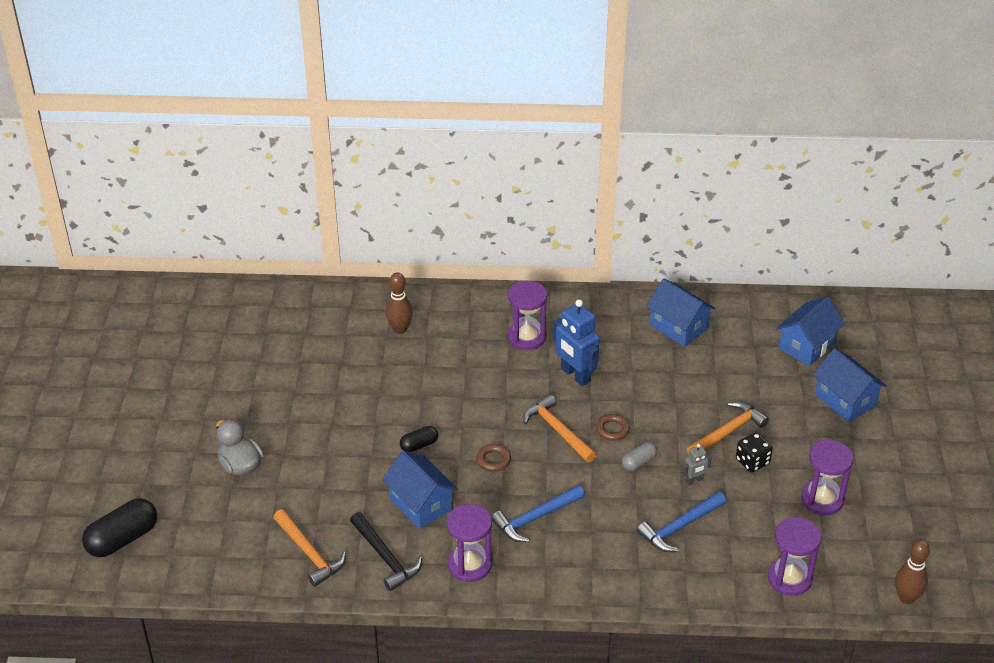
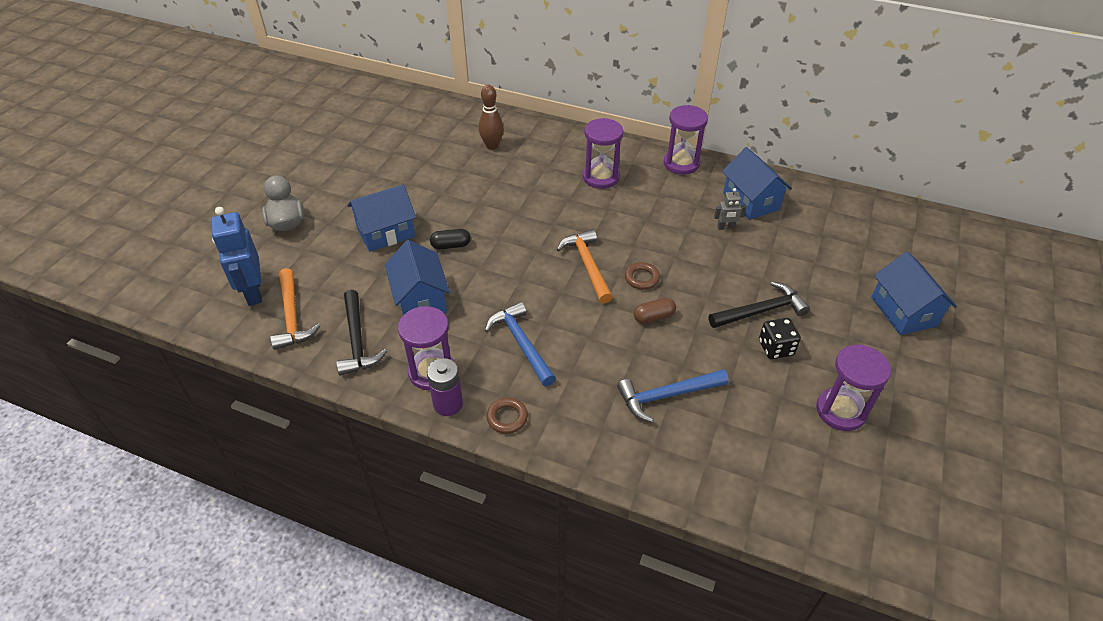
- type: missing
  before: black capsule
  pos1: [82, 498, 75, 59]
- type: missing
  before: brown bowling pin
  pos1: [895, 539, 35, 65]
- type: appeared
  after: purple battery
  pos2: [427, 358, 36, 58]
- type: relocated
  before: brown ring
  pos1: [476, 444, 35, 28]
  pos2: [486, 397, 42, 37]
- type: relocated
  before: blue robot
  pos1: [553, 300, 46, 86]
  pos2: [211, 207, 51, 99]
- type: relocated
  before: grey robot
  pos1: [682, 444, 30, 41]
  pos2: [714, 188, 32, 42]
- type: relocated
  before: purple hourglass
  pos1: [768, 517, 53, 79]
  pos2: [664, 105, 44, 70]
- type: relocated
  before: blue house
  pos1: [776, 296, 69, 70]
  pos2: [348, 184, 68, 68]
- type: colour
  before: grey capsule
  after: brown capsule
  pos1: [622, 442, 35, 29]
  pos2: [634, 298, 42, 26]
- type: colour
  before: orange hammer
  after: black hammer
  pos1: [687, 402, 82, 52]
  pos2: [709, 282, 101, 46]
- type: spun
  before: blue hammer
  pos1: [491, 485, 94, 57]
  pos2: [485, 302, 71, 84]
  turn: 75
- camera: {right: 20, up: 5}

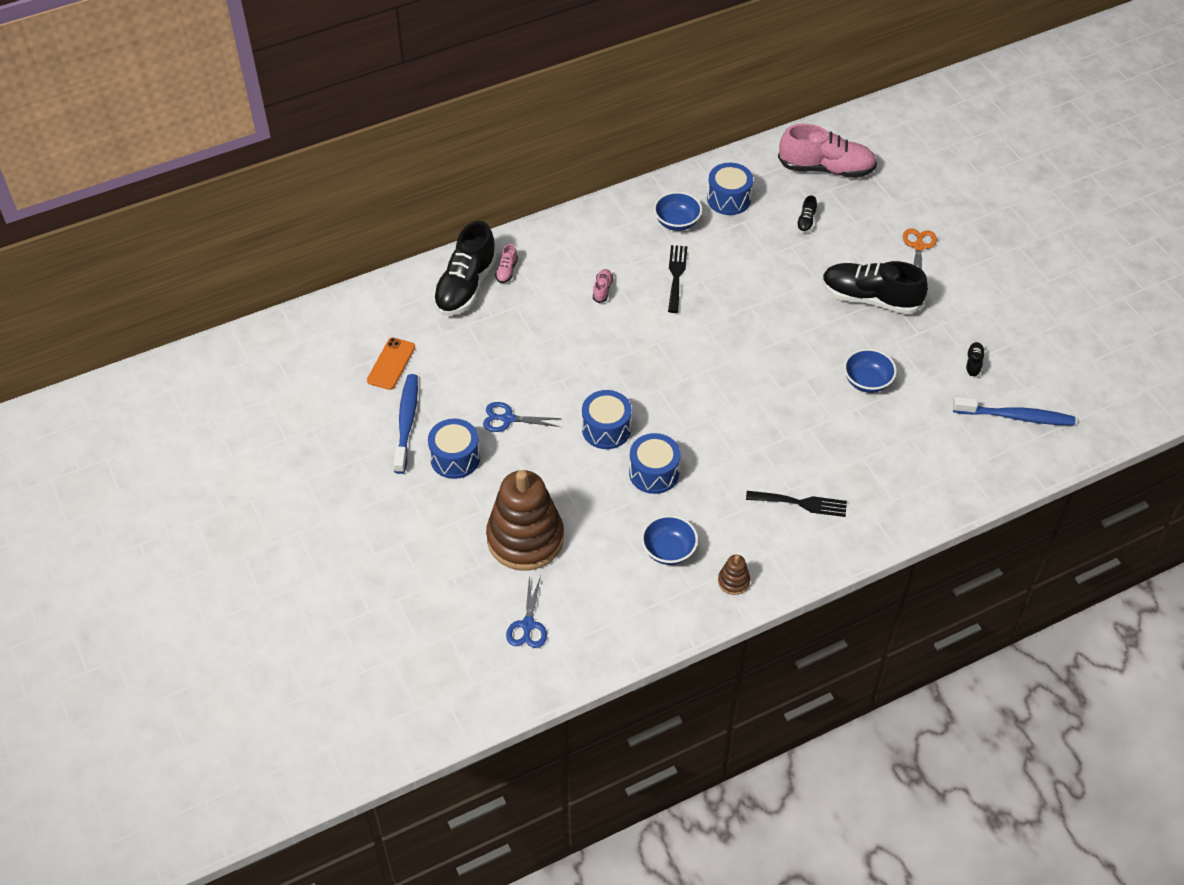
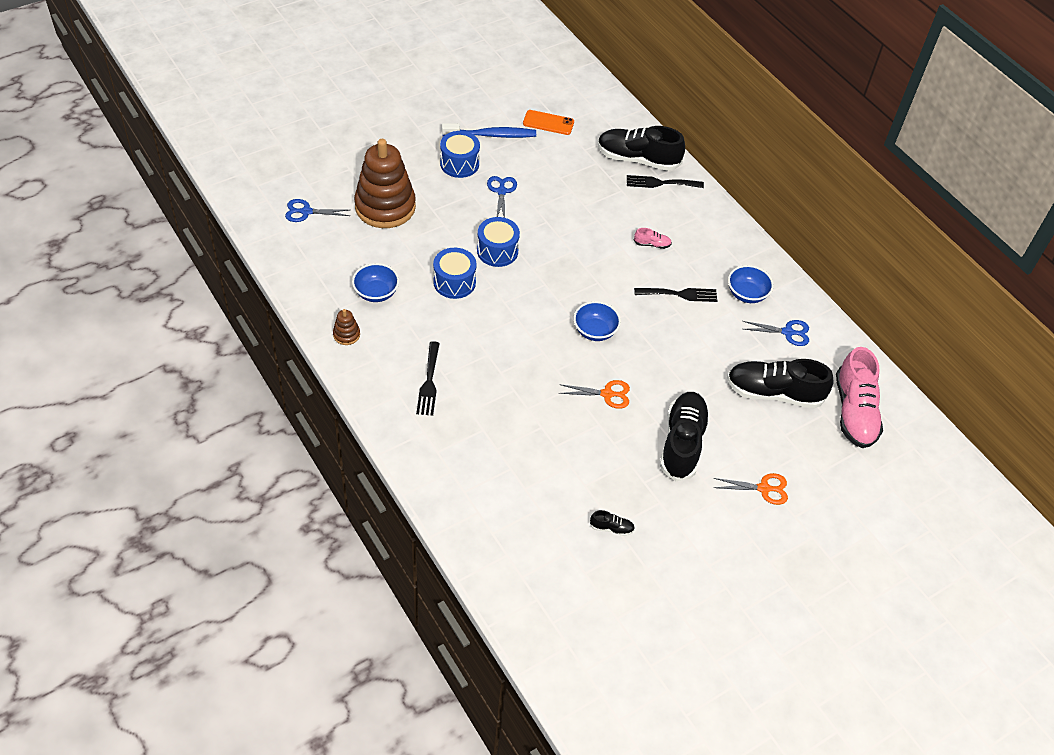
- type: missing
  before: blue toothbrush
  pos1: [953, 397, 122, 29]
- type: appeared
  after: orange scissors
  pos2: [559, 380, 71, 29]
- type: relocated
  before: blue bowl
  pos1: [844, 348, 53, 45]
  pos2: [574, 301, 47, 40]
- type: exchanged
  before: pink shoe
  after: black fork
  pos1: [495, 244, 23, 39]
  pos2: [627, 175, 77, 13]
- type: exchanged
  before: blue drum
  after: blue scissors
  pos1: [707, 163, 46, 52]
  pos2: [743, 320, 66, 26]
- type: size
  before: black shoe
  pos1: [796, 195, 21, 38]
  pos2: [727, 359, 107, 49]
  scale: 2.42
- camera: {right: 80, up: 0}

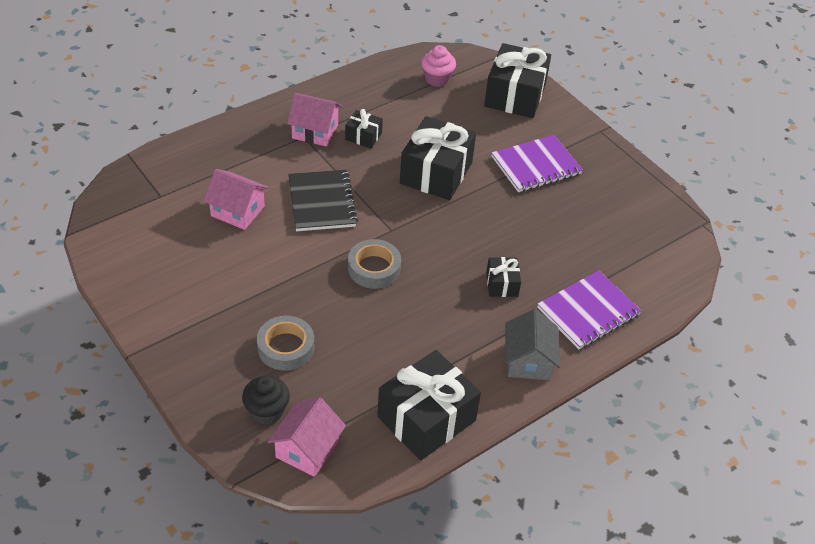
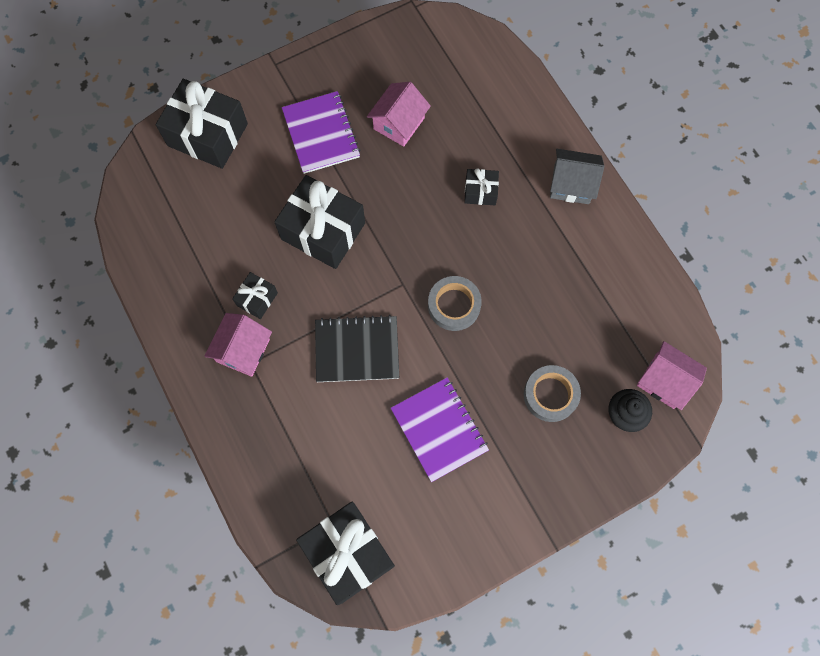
- type: missing
  before: pink cupcake
  pos1: [421, 45, 35, 42]
- type: relocated
  before: pink house
  pos1: [204, 169, 65, 61]
  pos2: [367, 82, 64, 65]
- type: relocated
  before: black gift
  pos1: [377, 350, 104, 111]
  pos2: [296, 502, 99, 103]
- type: relocated
  before: purple notebook
  pos1: [537, 270, 104, 79]
  pos2: [391, 378, 98, 104]
- camera: {right: -80, up: 25}

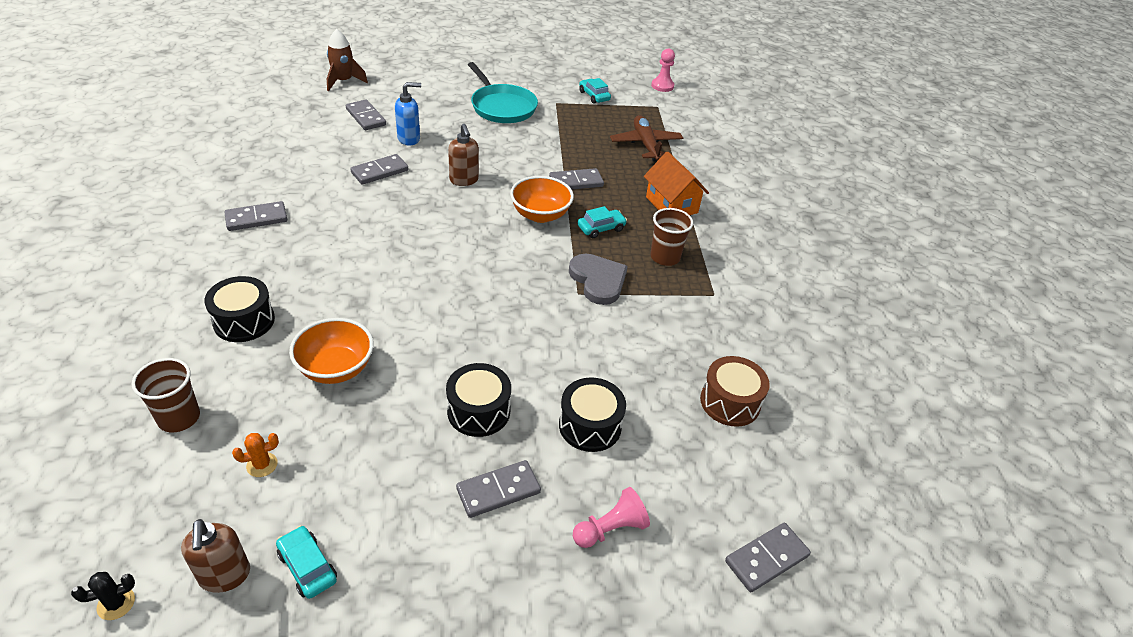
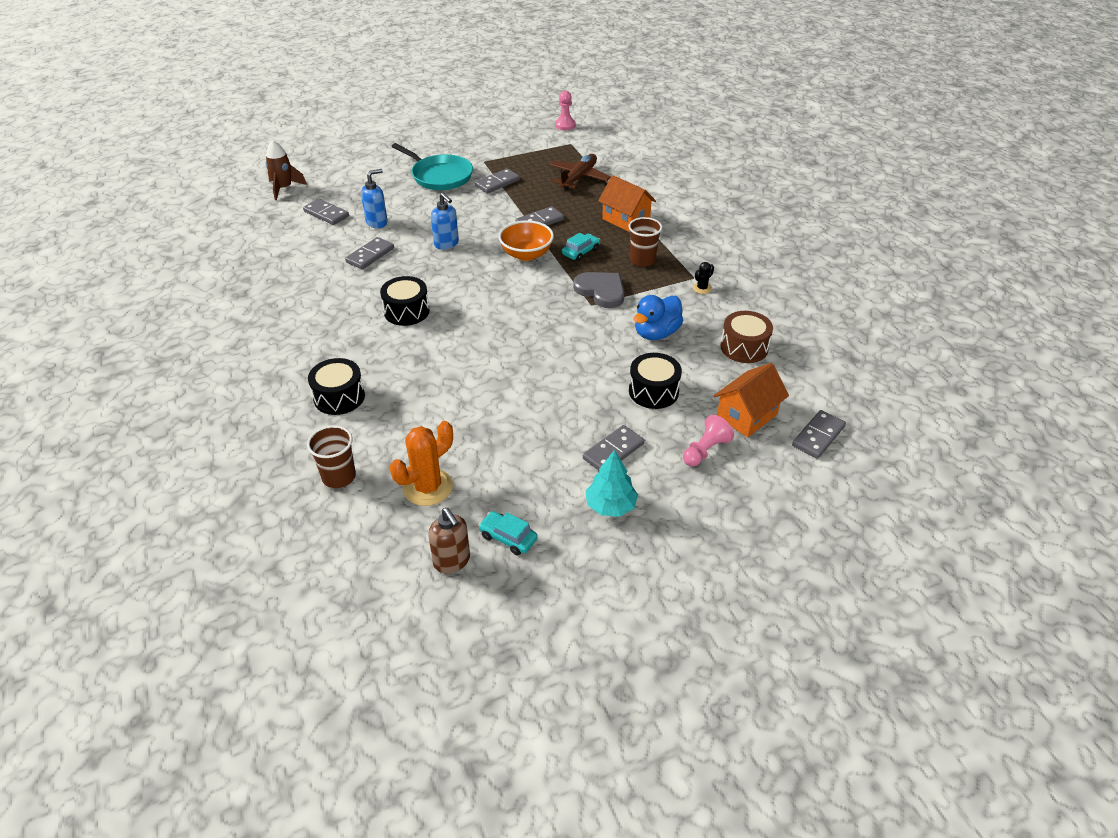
- type: missing
  before: orange bowl
  pos1: [289, 318, 85, 66]
- type: missing
  before: turquoise car
  pos1: [579, 78, 32, 26]
- type: appeared
  after: turquoise tree
  pos2: [585, 450, 53, 67]
- type: appeared
  after: blue duck
  pos2: [634, 295, 50, 45]
- type: appeared
  after: orange house
  pos2: [714, 363, 75, 74]
- type: relocated
  before: black cactus
  pos1: [71, 572, 64, 48]
  pos2: [693, 262, 21, 32]
- type: relocated
  before: grey domino
  pos1: [224, 201, 63, 30]
  pos2: [475, 168, 45, 26]
- type: relocated
  before: black drum
  pos1: [446, 363, 65, 74]
  pos2: [380, 276, 50, 50]
- type: colour
  before: brown soap dispenser
  after: blue soap dispenser
  pos1: [448, 124, 31, 62]
  pos2: [431, 193, 28, 57]
- type: spun
  before: brown plane
  pos1: [610, 115, 73, 47]
  pos2: [549, 154, 62, 36]
  turn: 60
- type: size
  before: orange cactus
  pos1: [232, 433, 47, 44]
  pos2: [390, 421, 63, 85]
  scale: 2.06
- camera: {right: -15, up: 0}

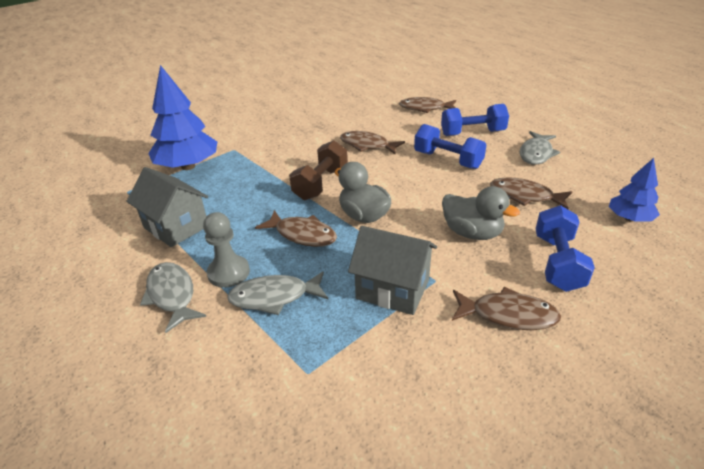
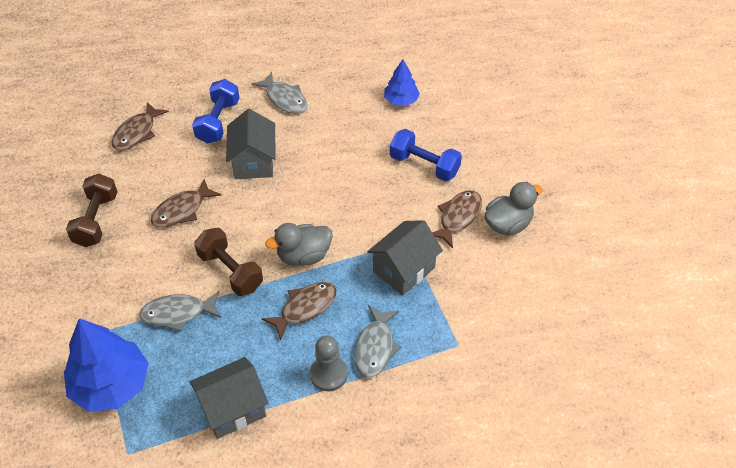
- type: missing
  before: brown fish
  pos1: [490, 177, 82, 32]
- type: appeared
  after: brown dumbbell
  pos2: [66, 174, 52, 73]
- type: relocated
  before: grey fish
  pos1: [140, 262, 66, 71]
  pos2: [139, 291, 82, 41]
- type: relocated
  before: grey duck
  pos1: [442, 186, 78, 54]
  pos2: [485, 182, 58, 53]
- type: exchanged
  before: blue dumbbell
  after: grey house
  pos1: [414, 124, 73, 45]
  pos2: [226, 109, 50, 70]
- camera: {right: -70, up: 15}

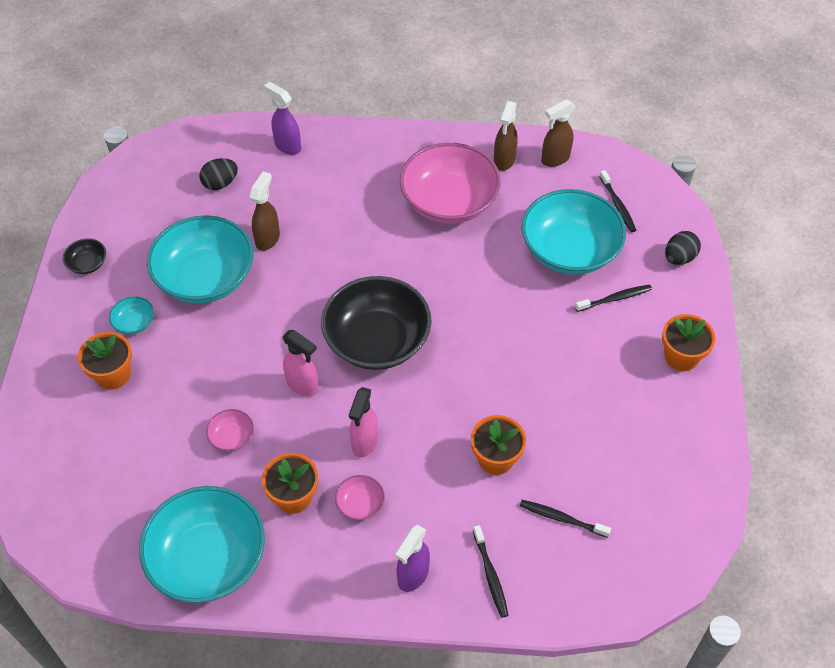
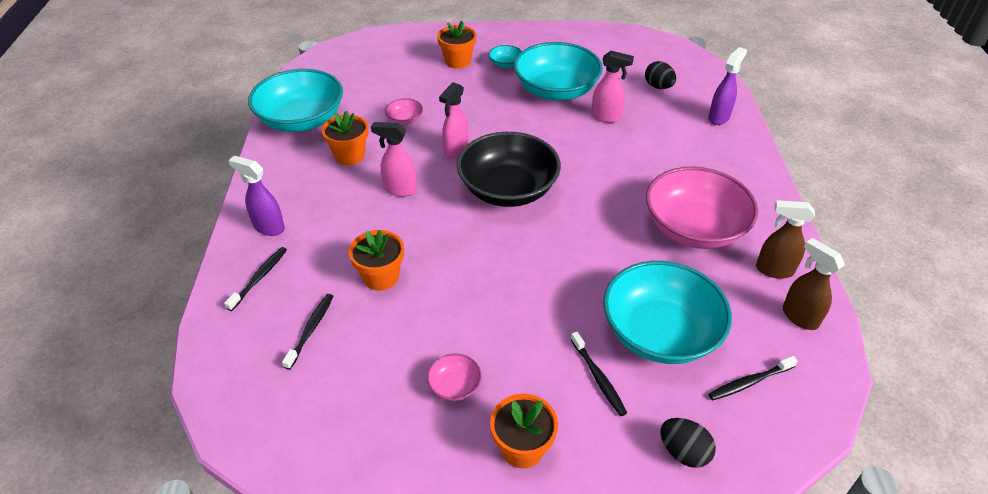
- type: missing
  before: black bowl
  pos1: [63, 238, 43, 36]
- type: relocated
  before: pink bowl
  pos1: [335, 475, 50, 45]
  pos2: [427, 353, 55, 48]
- type: colour
  before: brown spray bottle
  after: pink spray bottle
  pos1: [249, 172, 31, 79]
  pos2: [591, 51, 43, 72]
- type: spun
  before: black toothbrush
  pos1: [473, 525, 35, 93]
  pos2: [224, 247, 63, 64]
  turn: 135
- camera: {right: 85, up: -10}

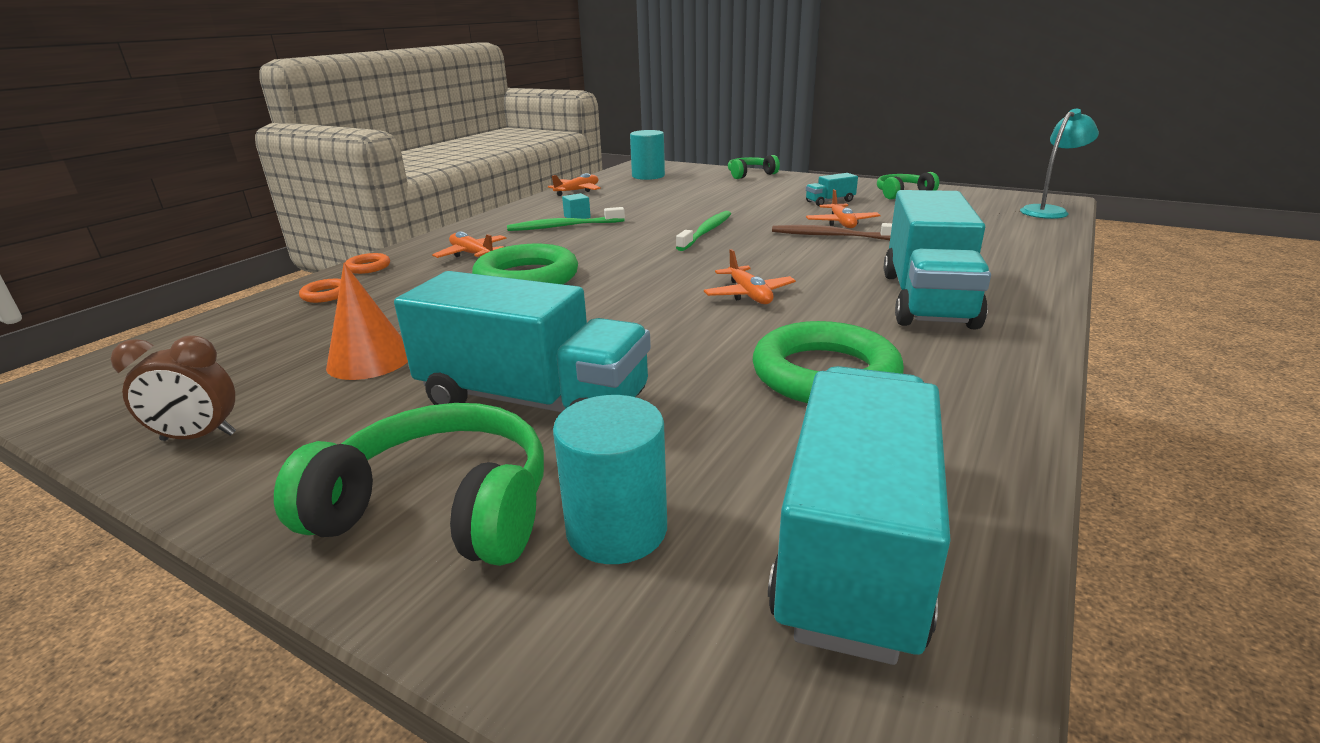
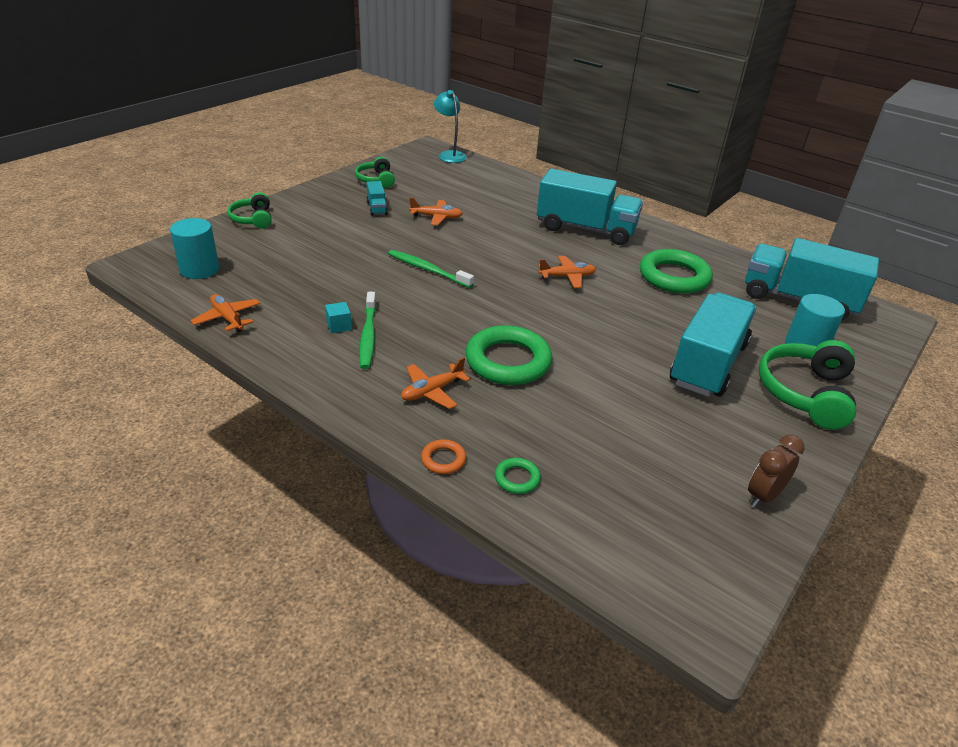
- type: missing
  before: orange cone
  pos1: [326, 263, 82, 117]
- type: missing
  before: brown toothbrush
  pos1: [772, 223, 120, 17]
- type: colour
  before: orange ring
  after: green ring
  pos1: [299, 279, 42, 24]
  pos2: [495, 458, 46, 36]
- type: spun
  before: brown clock
  pos1: [111, 335, 125, 106]
  pos2: [748, 435, 56, 72]
  turn: -135
- camera: {right: -85, up: 10}

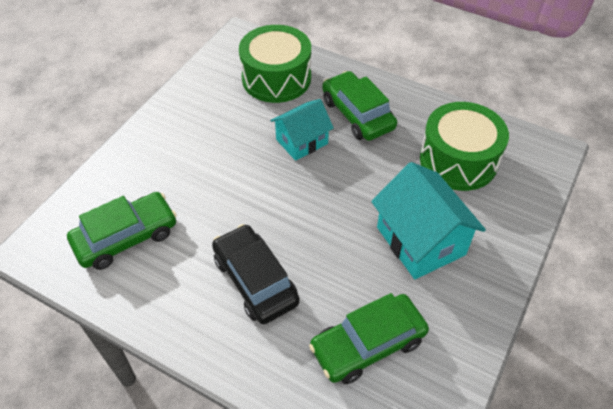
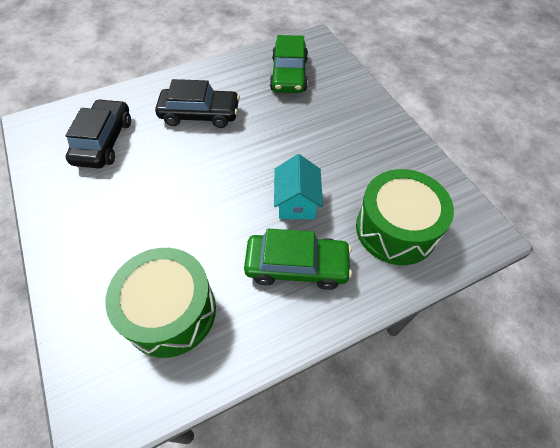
- type: missing
  before: turquoise house
  pos1: [371, 162, 115, 117]
- type: colour
  before: green car
  after: black car
  pos1: [309, 293, 120, 91]
  pos2: [65, 99, 66, 69]
- camera: {right: 125, up: 5}

